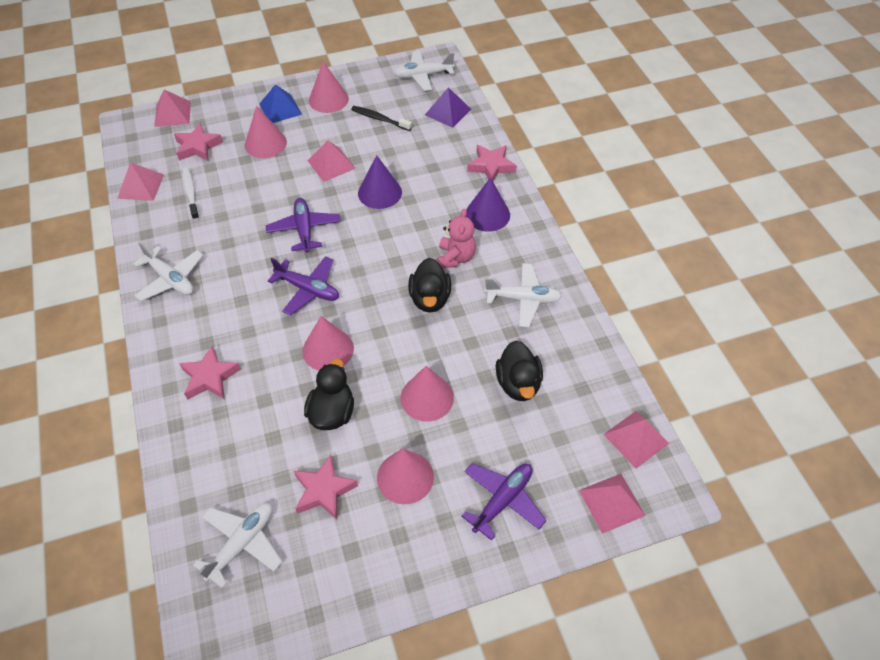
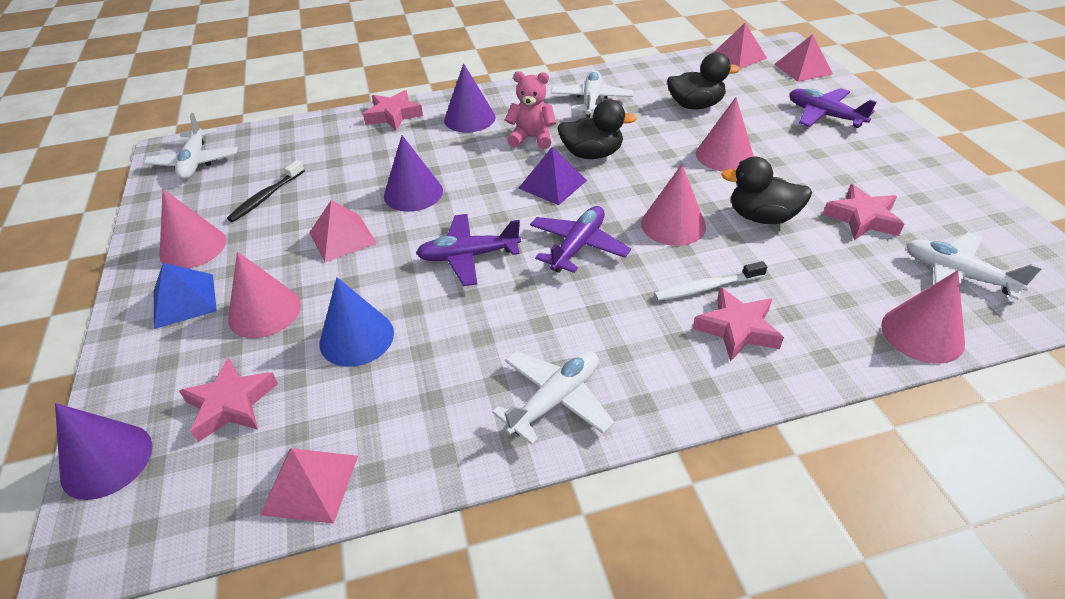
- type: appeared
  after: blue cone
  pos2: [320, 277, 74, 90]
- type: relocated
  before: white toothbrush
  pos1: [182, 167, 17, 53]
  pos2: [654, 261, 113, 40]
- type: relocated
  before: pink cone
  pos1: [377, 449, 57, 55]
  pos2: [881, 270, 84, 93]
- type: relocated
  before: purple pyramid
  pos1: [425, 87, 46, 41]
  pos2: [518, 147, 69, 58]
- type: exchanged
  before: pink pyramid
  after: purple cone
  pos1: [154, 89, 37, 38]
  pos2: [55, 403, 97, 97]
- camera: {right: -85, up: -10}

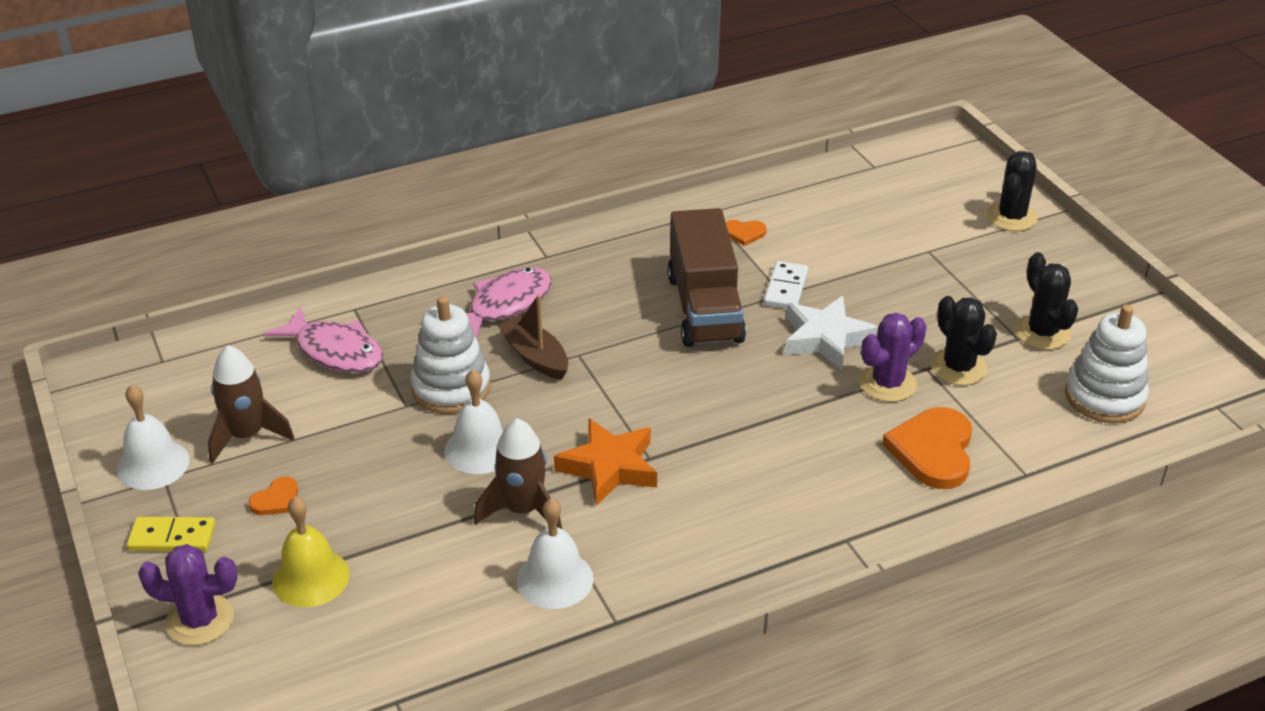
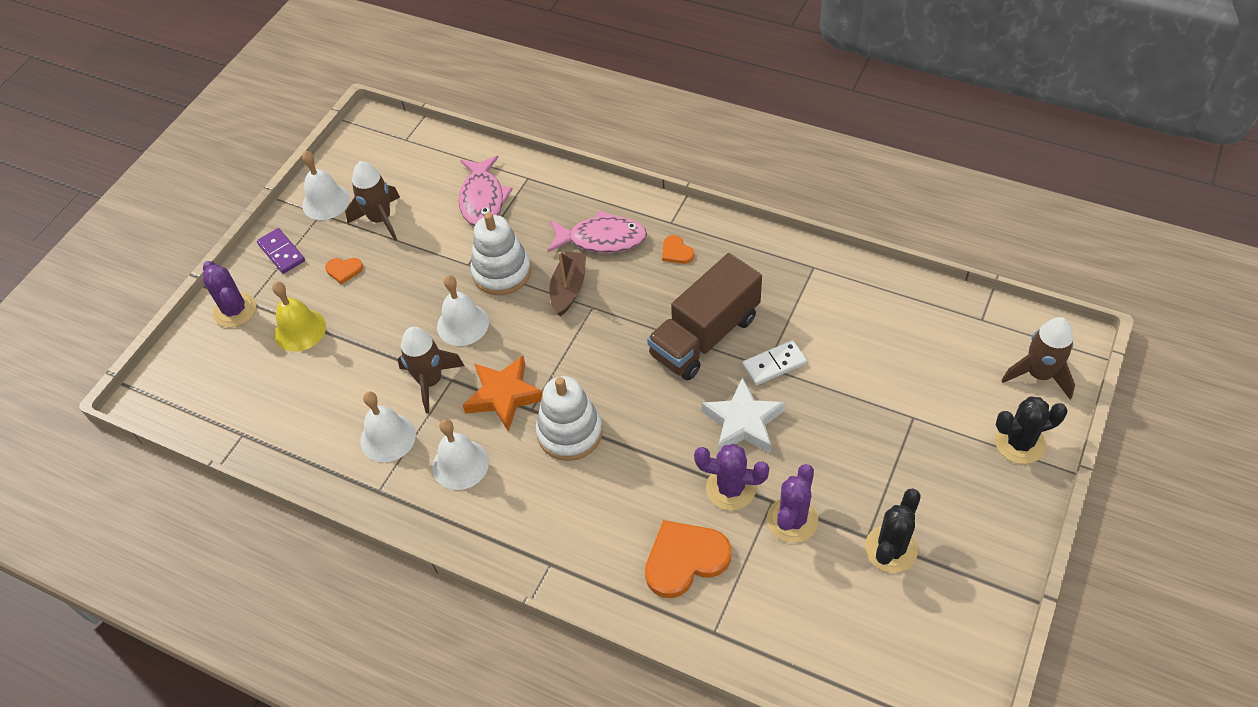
- type: appeared
  after: white bell
  pos2: [432, 419, 57, 71]
- type: appeared
  after: brown rocket
  pos2: [1001, 317, 74, 82]
- type: relocated
  before: orange heart
  pos1: [726, 220, 41, 26]
  pos2: [662, 235, 32, 29]
- type: relocated
  before: white stacking toy
  pos1: [1065, 304, 84, 119]
  pos2: [536, 376, 67, 85]
- type: colour
  before: yellow domino
  after: purple domino
  pos1: [127, 517, 89, 34]
  pos2: [257, 228, 48, 46]
- type: colour
  before: black cactus
  after: purple cactus
  pos1: [930, 296, 67, 90]
  pos2: [767, 464, 51, 79]
- camera: {right: 55, up: 15}

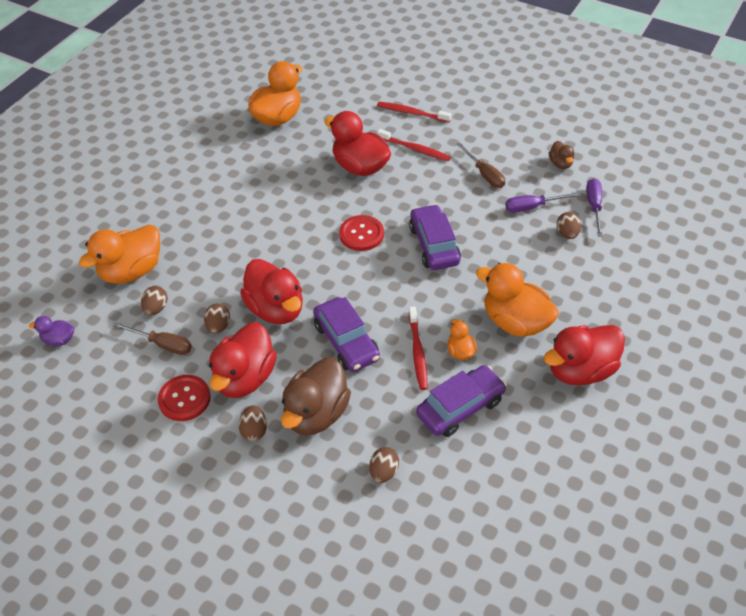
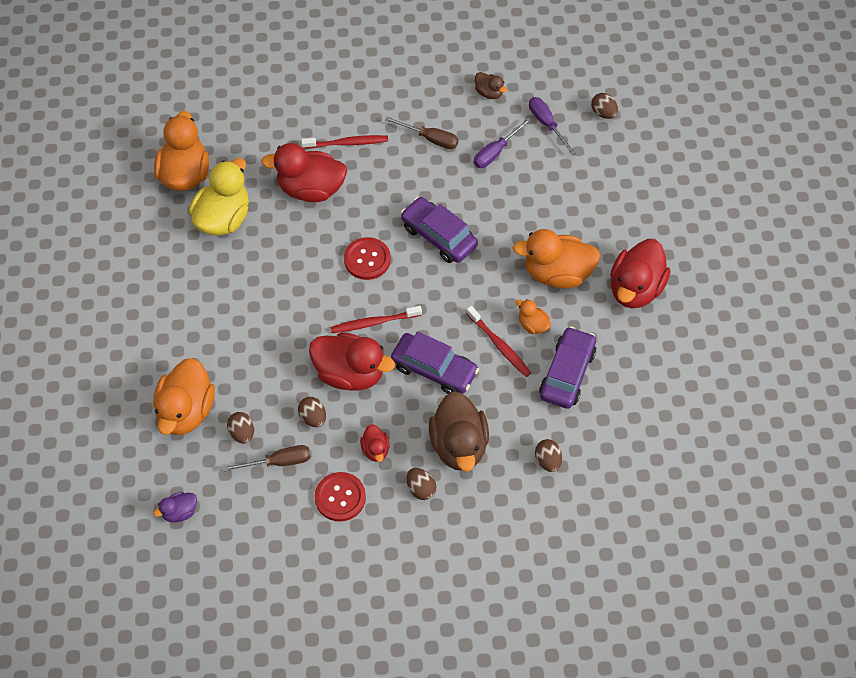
- type: appeared
  after: yellow duck
  pos2: [189, 158, 60, 78]
- type: relocated
  before: red toothbrush
  pos1: [377, 102, 74, 20]
  pos2: [330, 306, 92, 27]
- type: relocated
  before: brown egg
  pos1: [557, 212, 24, 27]
  pos2: [591, 93, 27, 26]
- type: size
  before: red duck
  pos1: [209, 322, 68, 76]
  pos2: [360, 424, 30, 38]
  scale: 0.48
- camera: {right: -35, up: 10}

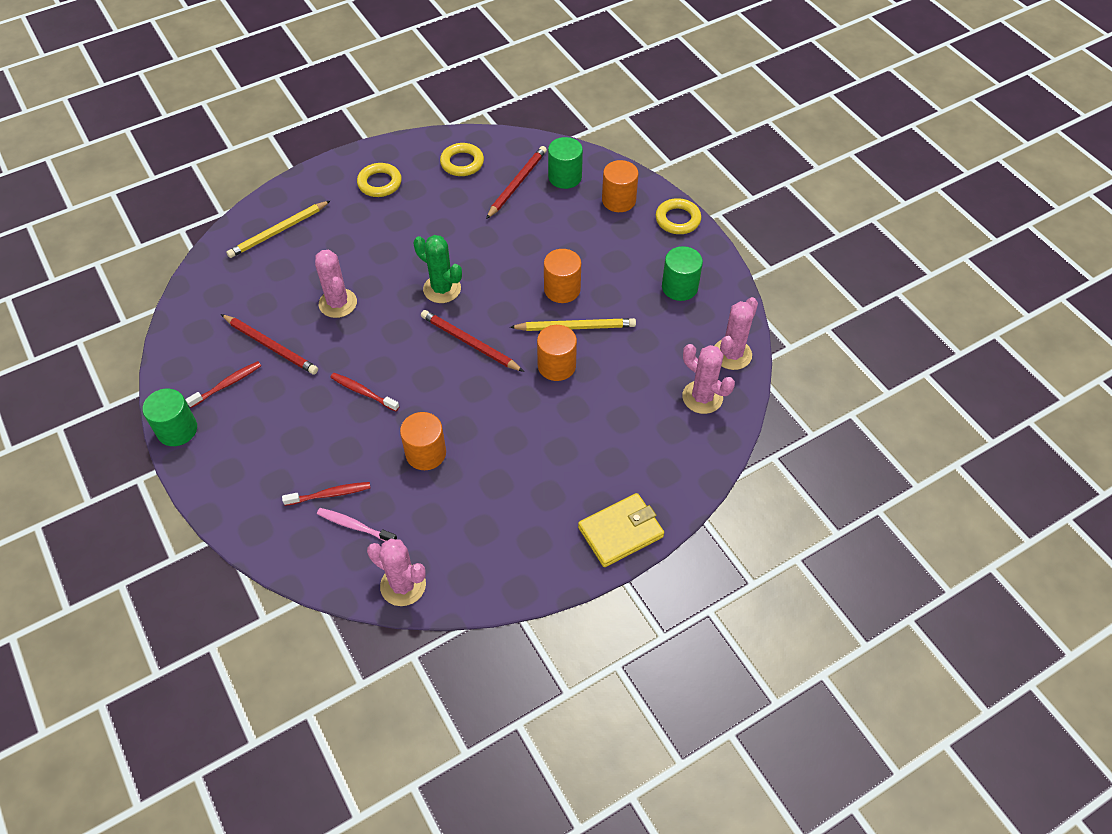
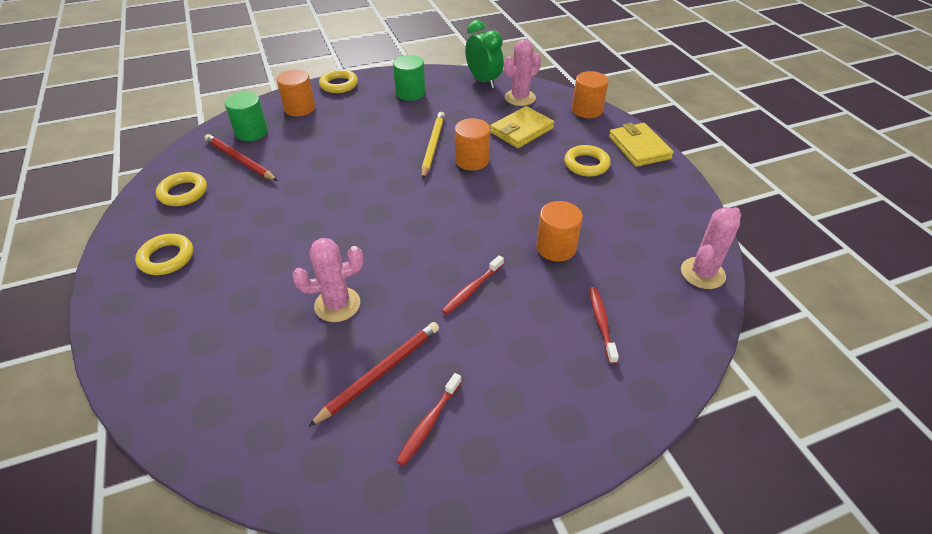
- type: missing
  before: green cylinder
  pos1: [143, 389, 54, 57]
- type: missing
  before: yellow pencil
  pos1: [226, 200, 105, 58]
- type: missing
  before: pink toothbrush
  pos1: [317, 508, 80, 34]
- type: missing
  before: green cactus
  pos1: [414, 235, 48, 68]
- type: missing
  before: red pencil
  pos1: [421, 310, 103, 62]
- type: appeared
  after: yellow wallet
  pos2: [490, 106, 64, 42]
- type: appeared
  after: yellow ring
  pos2: [564, 145, 47, 32]
- type: relocated
  before: orange cylinder
  pos1: [544, 249, 37, 54]
  pos2: [572, 71, 37, 47]
- type: exchanged
  before: pink cactus
  after: green clock
  pos1: [715, 297, 43, 73]
  pos2: [465, 20, 38, 68]
- type: spun
  before: red toothbrush
  pos1: [185, 361, 76, 47]
  pos2: [397, 373, 64, 93]
  turn: -120
- camera: {right: -80, up: -10}

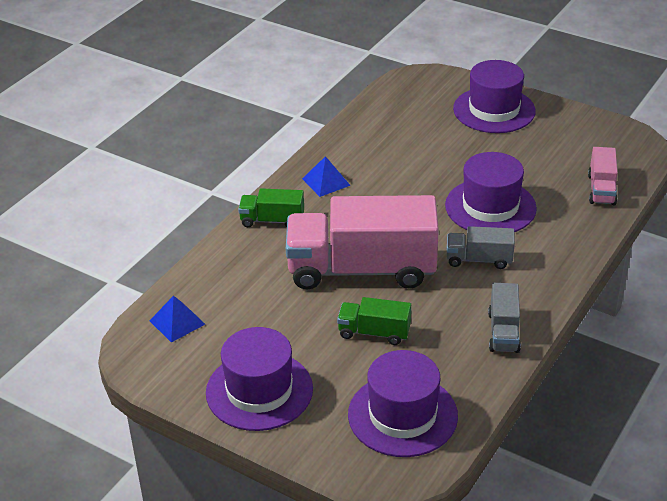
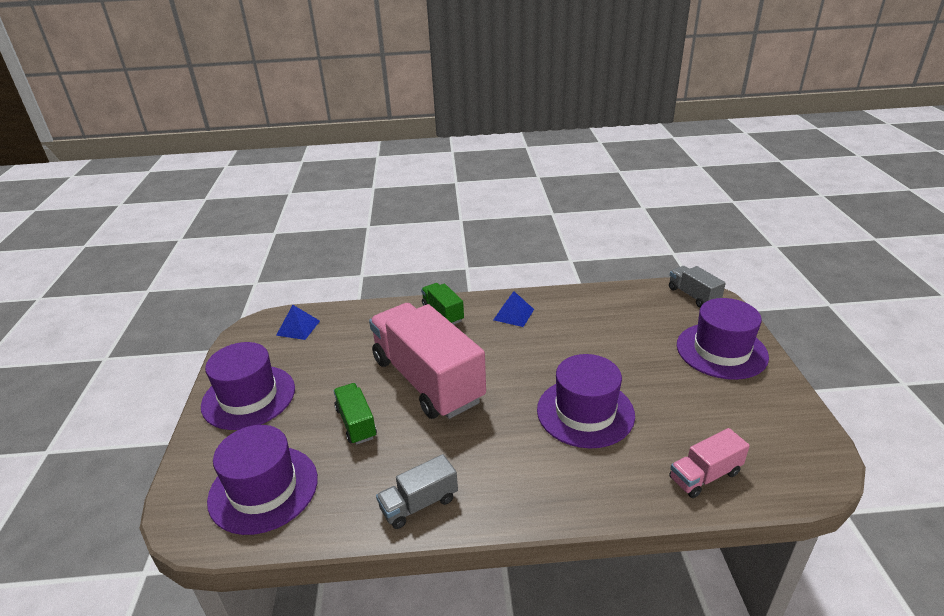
- type: relocated
  before: grey truck
  pos1: [447, 226, 68, 43]
  pos2: [669, 266, 57, 42]
- camera: {right: 55, up: -5}

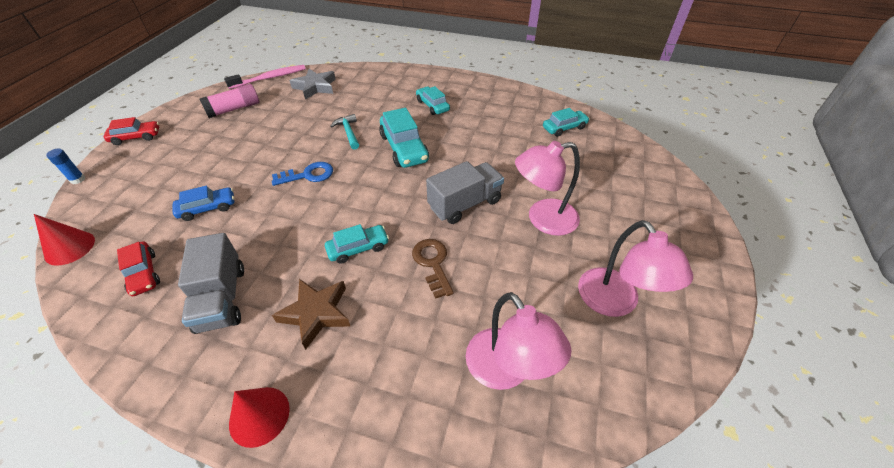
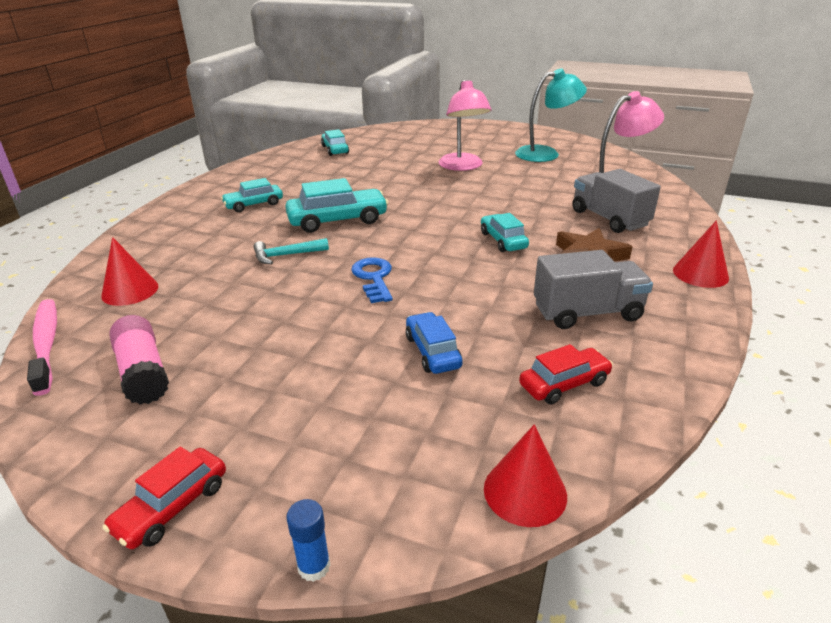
- type: missing
  before: brown key
  pos1: [412, 239, 41, 60]
- type: relocated
  before: grey truck
  pos1: [426, 161, 78, 63]
  pos2: [572, 169, 89, 64]
- type: exchanged
  before: grey star
  after: red cone
  pos1: [289, 69, 47, 31]
  pos2: [101, 237, 57, 69]
- type: colour
  before: pink lamp
  after: turquoise lamp
  pos1: [578, 220, 115, 97]
  pos2: [515, 68, 72, 94]
- type: spun
  before: red car
  pos1: [104, 117, 55, 28]
  pos2: [102, 447, 124, 102]
  turn: -135
- camera: {right: -85, up: -15}

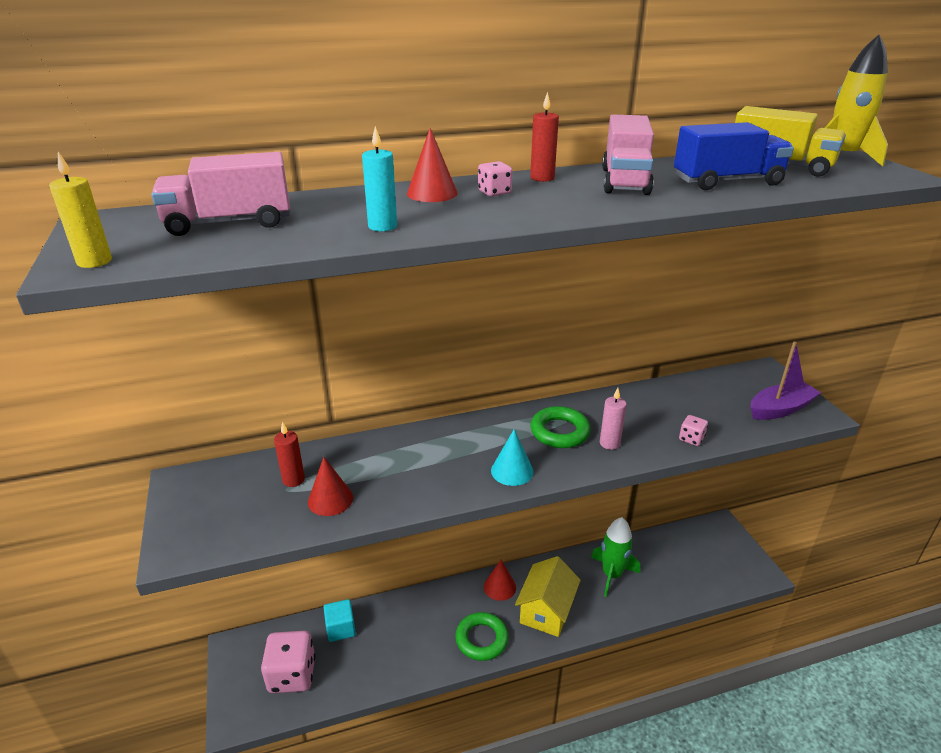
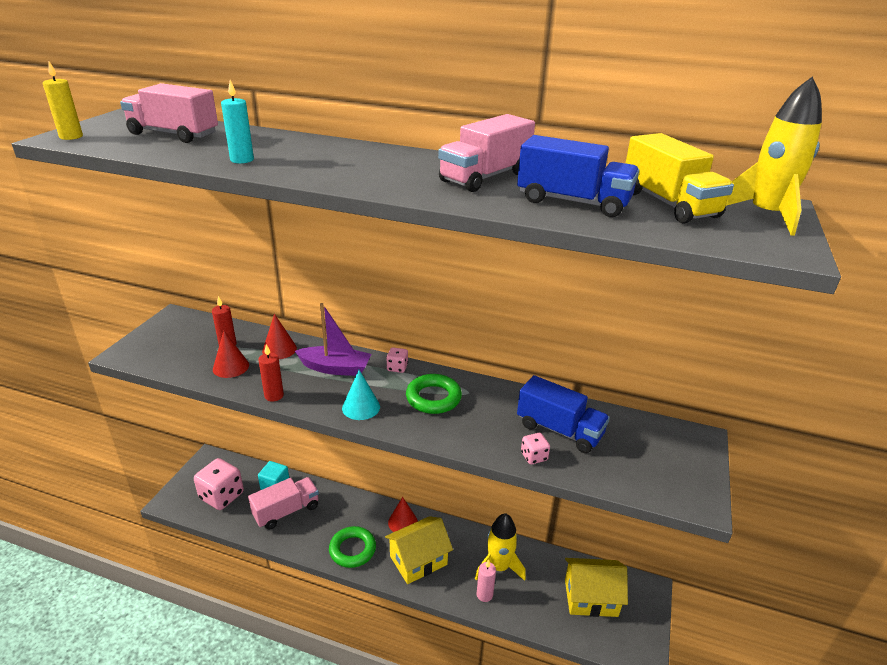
- type: appeared
  after: pink truck
  pos2: [248, 477, 71, 52]
- type: appeared
  after: blue truck
  pos2: [517, 375, 93, 78]
- type: appeared
  after: yellow house
  pos2: [565, 558, 63, 59]
- type: relocated
  before: red cone
  pos1: [407, 128, 51, 74]
  pos2: [262, 314, 35, 45]
- type: relocated
  before: pink dice
  pos1: [478, 161, 34, 35]
  pos2: [386, 348, 22, 25]
- type: relocated
  before: red candle
  pos1: [530, 92, 29, 90]
  pos2: [258, 344, 26, 57]
- type: relocated
  before: pink candle
  pos1: [600, 388, 27, 62]
  pos2: [477, 559, 19, 43]
- type: relocated
  before: purple boat
  pos1: [751, 342, 70, 78]
  pos2: [295, 303, 76, 73]
- type: colour
  before: green rocket
  after: yellow rocket
  pos1: [591, 517, 49, 80]
  pos2: [475, 513, 51, 68]
- camera: {right: 35, up: 0}

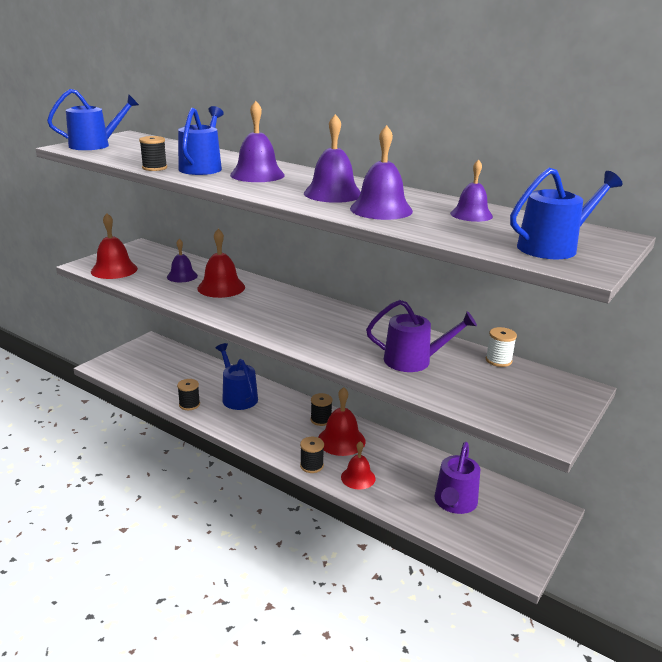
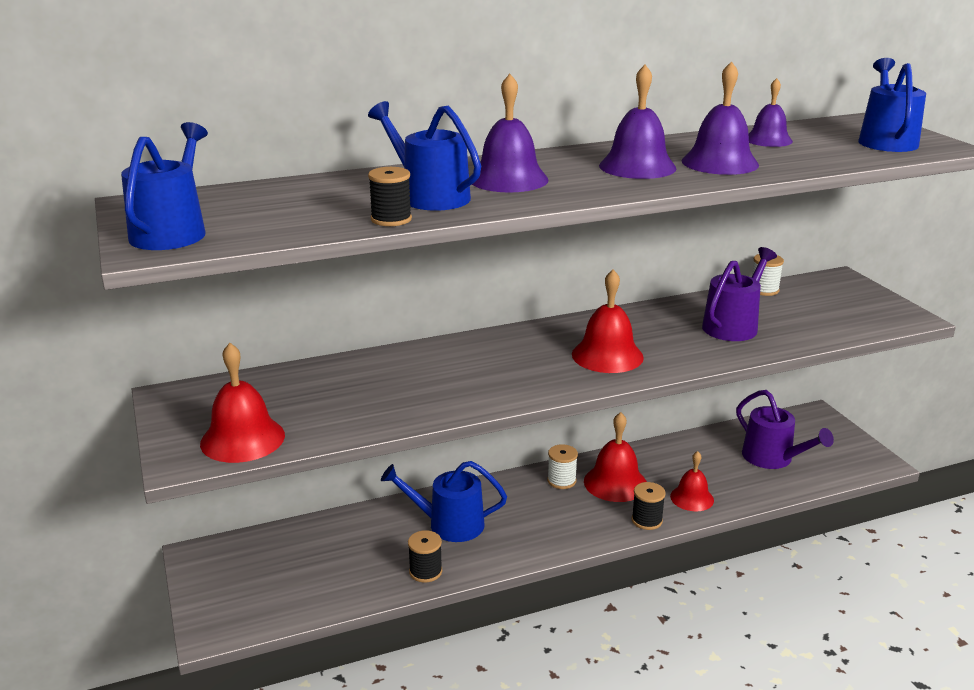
- type: missing
  before: purple bell
  pos1: [167, 239, 31, 43]
- type: relocated
  before: red bell
  pos1: [197, 229, 48, 69]
  pos2: [572, 269, 72, 104]
- type: colour
  before: black spool
  after: white spool
  pos1: [311, 393, 21, 33]
  pos2: [547, 444, 31, 45]
- camera: {right: -55, up: 0}

